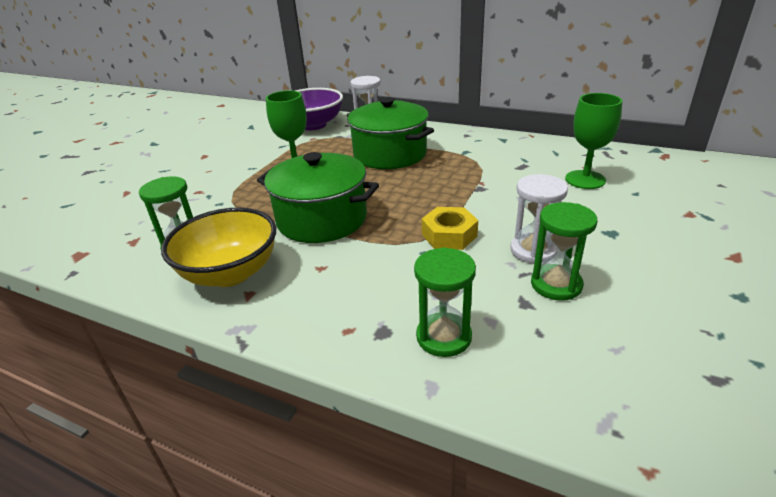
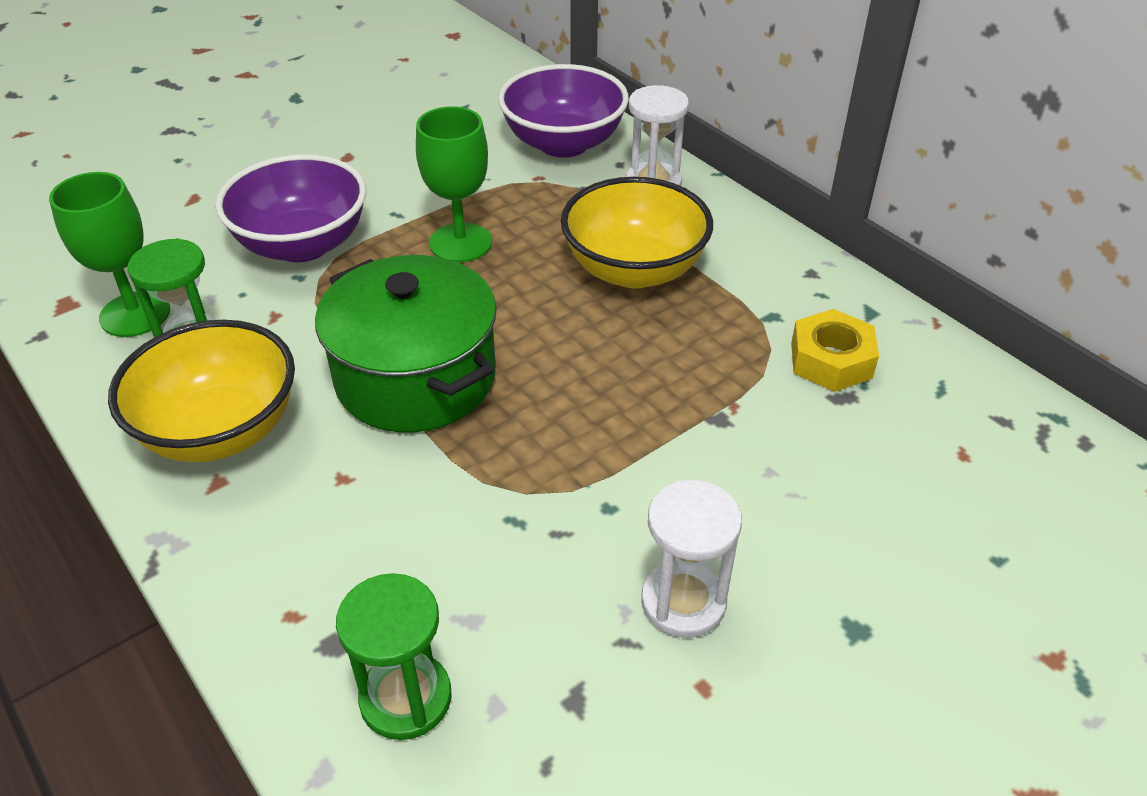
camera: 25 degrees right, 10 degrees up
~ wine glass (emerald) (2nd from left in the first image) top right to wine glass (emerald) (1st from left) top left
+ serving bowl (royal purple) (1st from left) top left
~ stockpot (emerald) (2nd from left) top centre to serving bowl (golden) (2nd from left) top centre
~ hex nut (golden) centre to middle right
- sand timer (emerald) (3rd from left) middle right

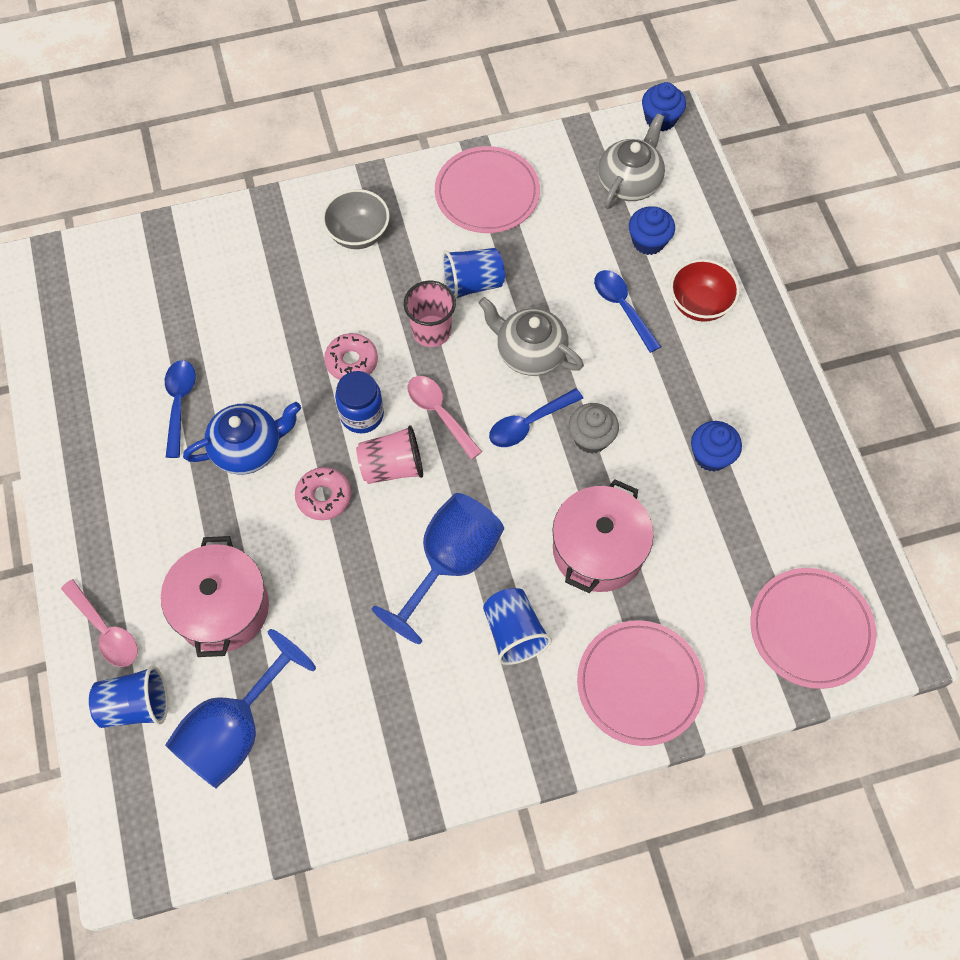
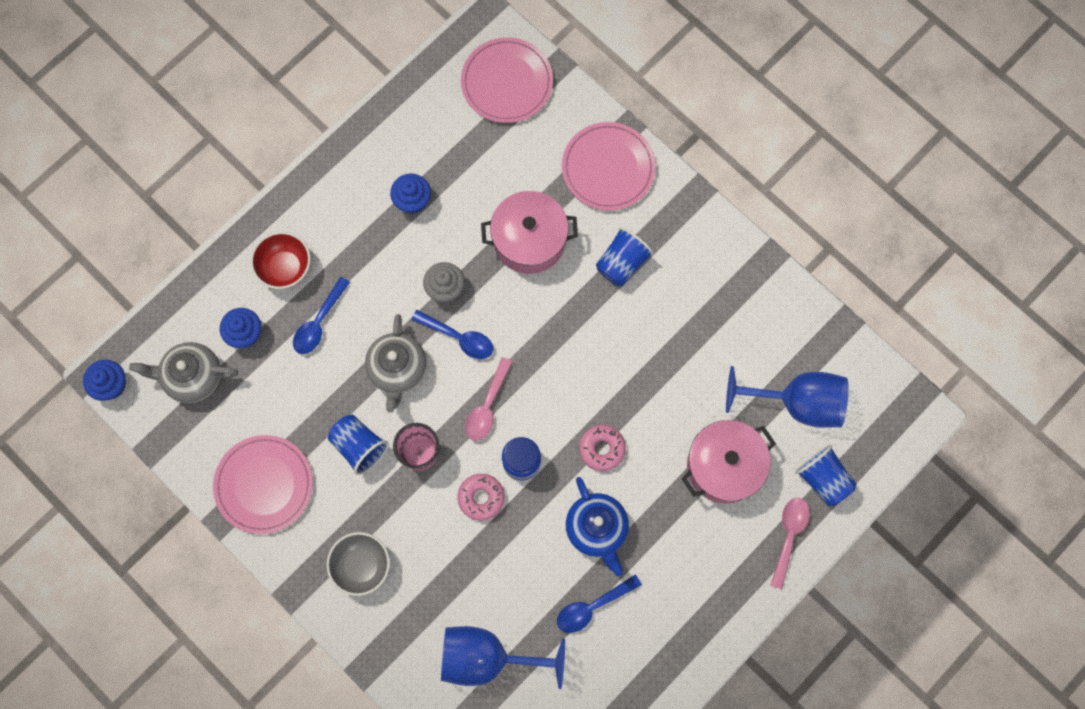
camera: 120 degrees left, 10 degrees up
~ wine glass (royal blue) (2nd from left in the first image) centre to wine glass (royal blue) (1st from left) bottom centre
~ tea pot (royal blue) middle left = bottom centre 150 degrees counterclockwise
- tumbler (rose-pink) (1st from left) centre

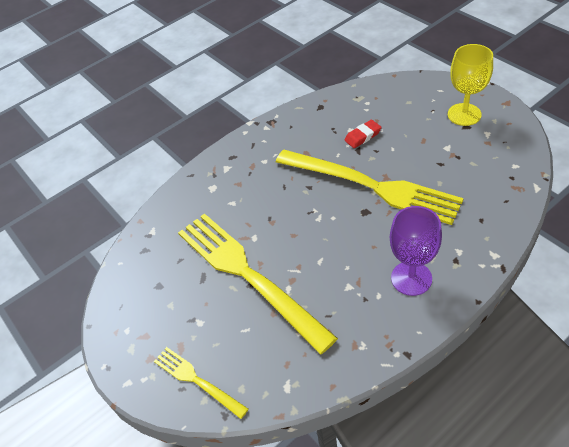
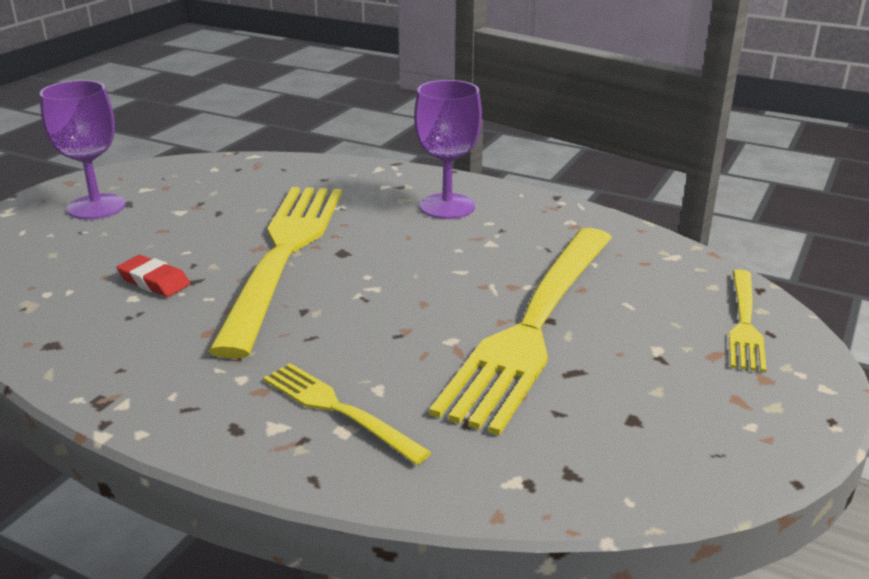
camera: 120 degrees left, 20 degrees down
~ wine glass (golden) top right to wine glass (royal purple) (1st from left) top left
+ dinner fork (golden) (2nd from left) bottom centre

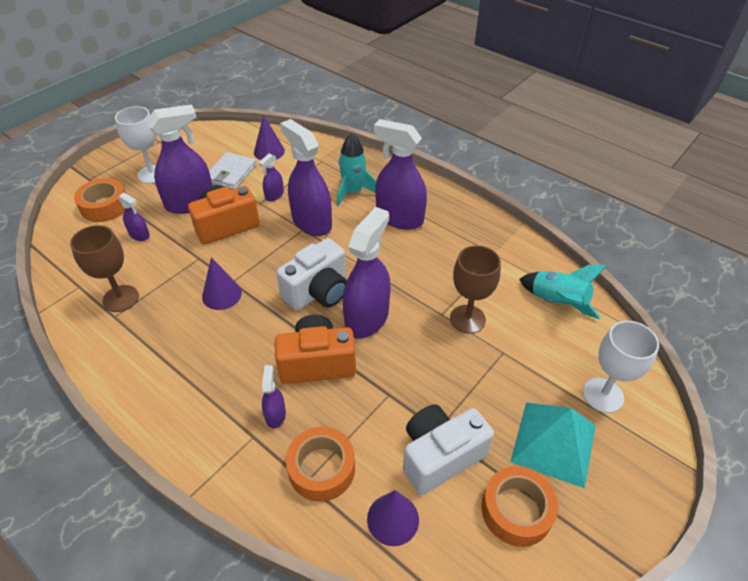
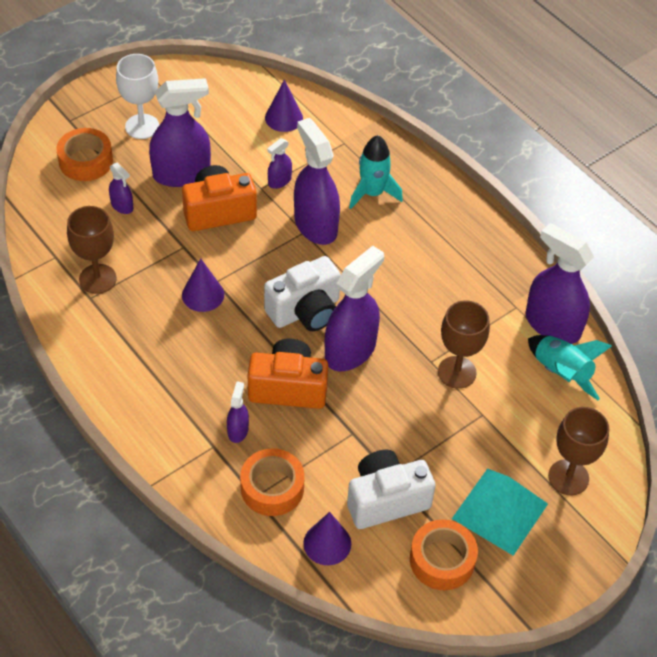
camera: 10 degrees right, 5 degrees up
~ spray cleaner (royal purple) (7th from left) top centre to middle right
~ wine glass (pure white) (2nd from left) middle right to wine glass (dark brown) (3rd from left) bottom right
- card wallet (pure white) top left

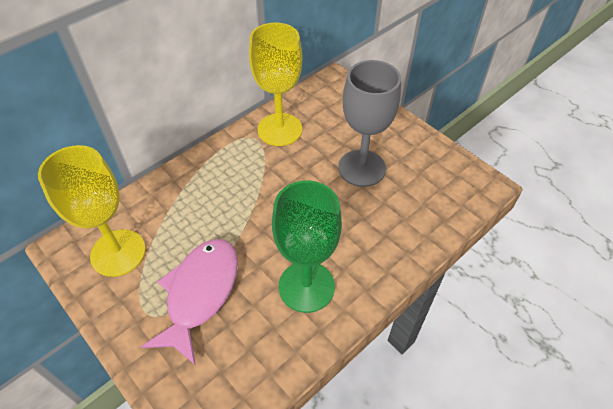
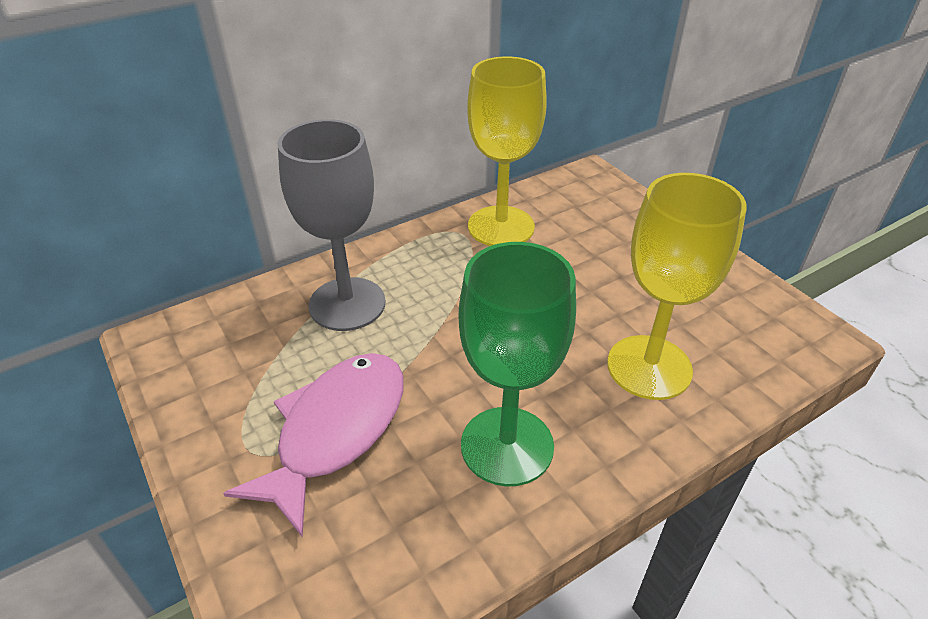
camera: 10 degrees right, 10 degrees down
~ wine glass (gray) top centre to centre
~ wine glass (golden) (1st from left in the first image) middle left to wine glass (golden) (2nd from left) middle right

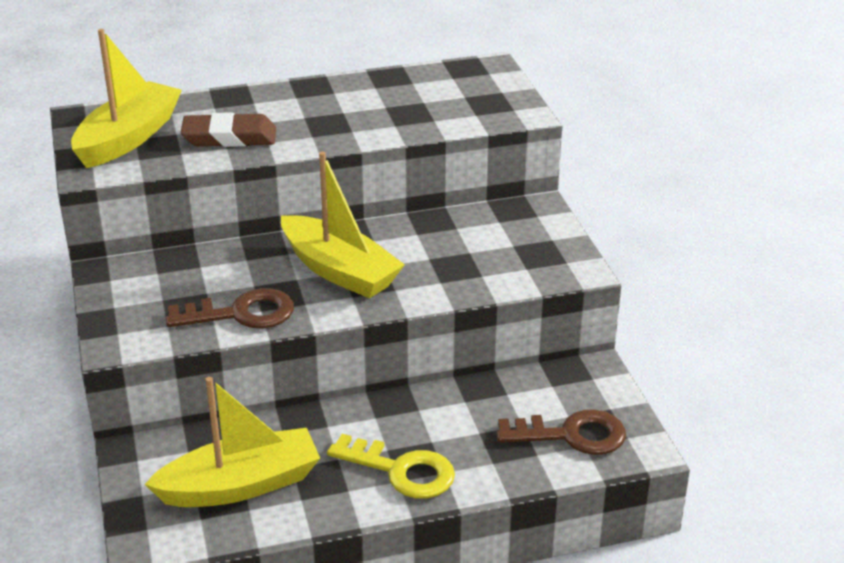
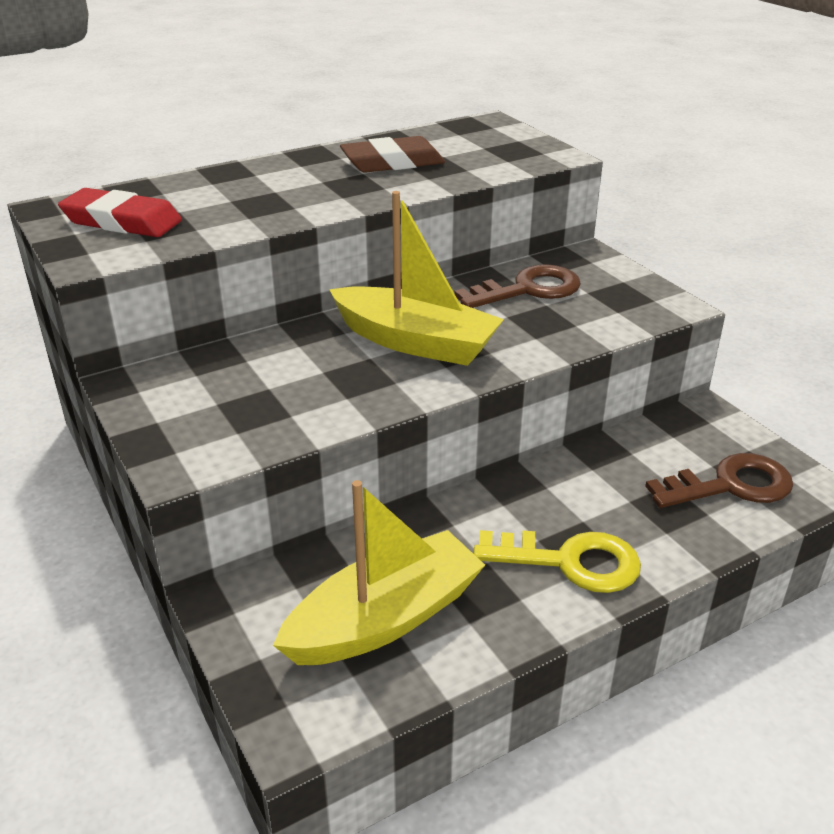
camera: 15 degrees left, 0 degrees up
~ toy boat (golden) (1st from left) top left to pencil eraser (scarlet) top left
~ pencil eraser (dark brown) top left to top centre
~ door key (dark brown) (1st from left) middle left to centre

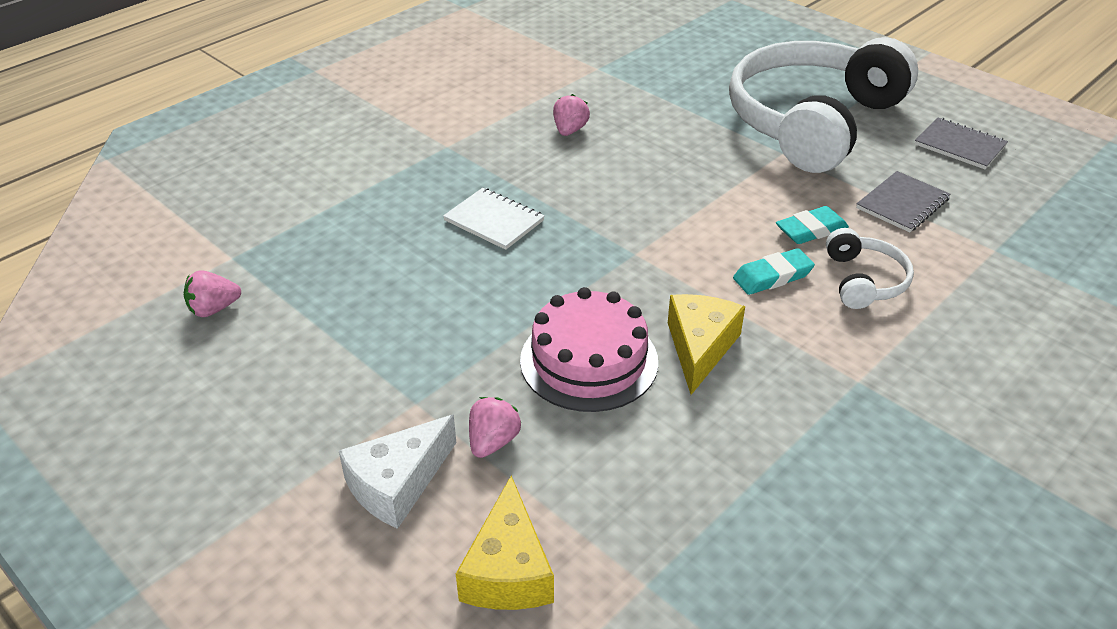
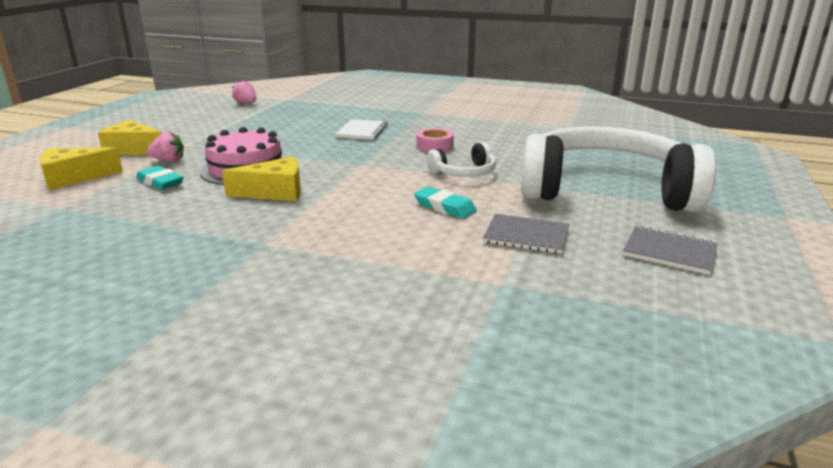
camera: 65 degrees right, 15 degrees down
~ piece of cheese (pure white) bottom centre to piece of cheese (golden) (2nd from left) top left
~ pencil eraser (turquoise) (1st from left) middle right to middle left
+ sticky tape (rose-pink) top centre
~ over-ear headphones (pure white) (2nd from left in the first image) middle right to over-ear headphones (pure white) (1st from left) centre
~ notepad (gray) (2nd from left) top right = middle right 75 degrees counterclockwise
- toy strawberry (rose-pink) (3rd from left) top centre

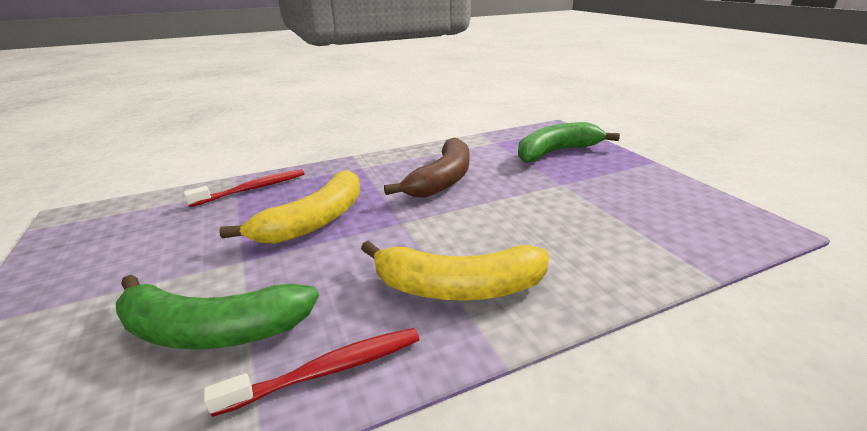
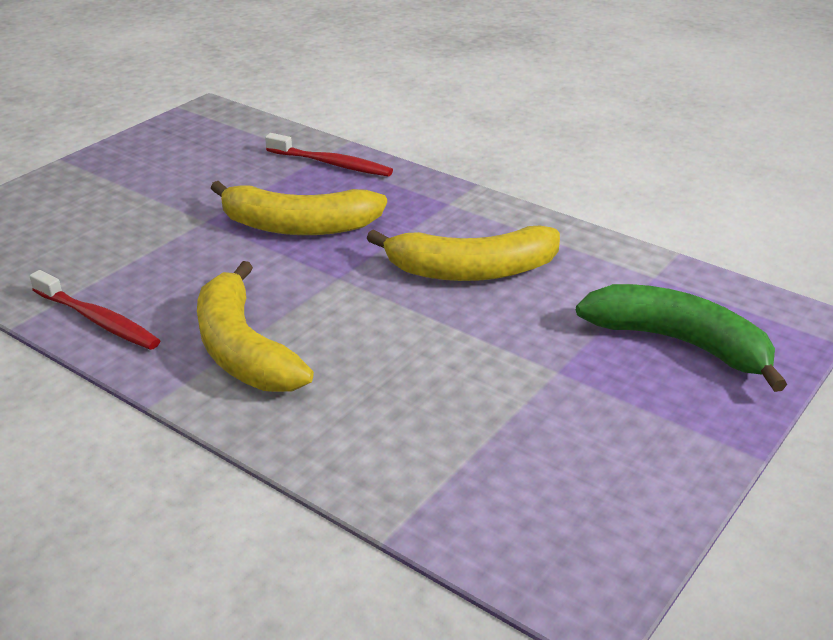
camera: 60 degrees right, 5 degrees up
~ toy banana (dark brown) centre to toy banana (golden) (3rd from left) centre
- toy banana (emerald) (1st from left) bottom left

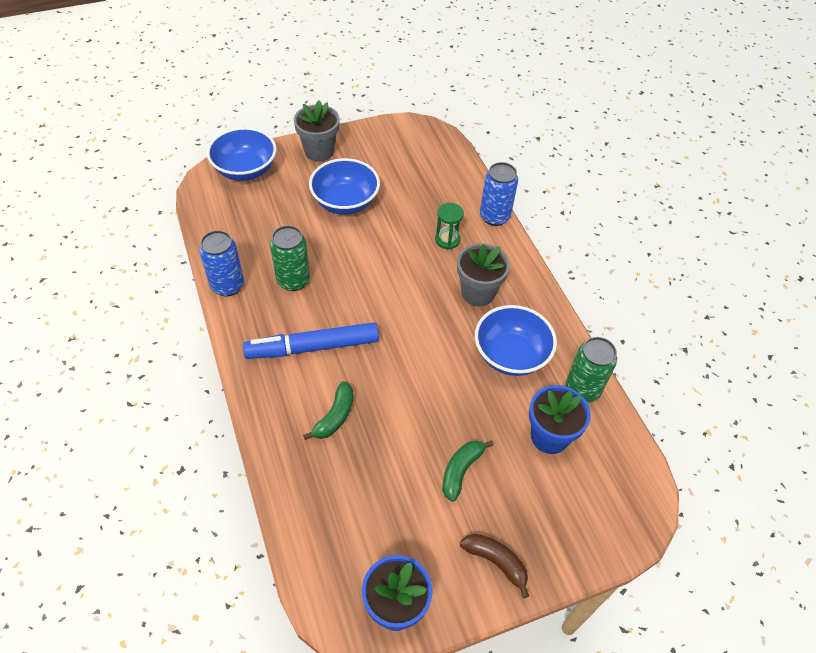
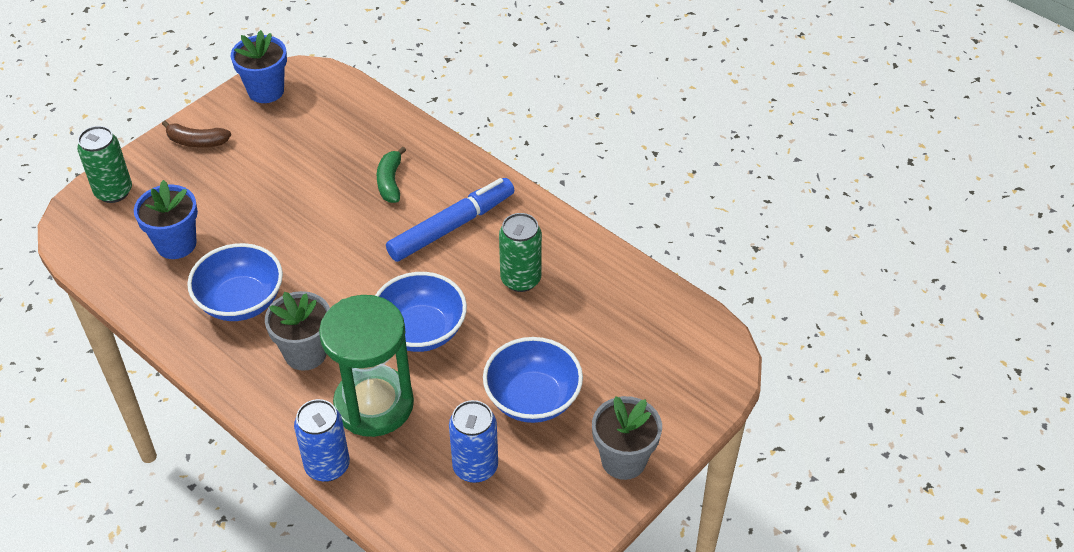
camera: 155 degrees right, 5 degrees down
~ tin (emerald) (2nd from left in the first image) middle right to tin (emerald) (1st from left) top left
~ sand timer (emerald) centre = centre x2.28
~ serving bowl (royal blue) (1st from left in the first image) top left to serving bowl (royal blue) (2nd from left) centre
~ tin (royal blue) (1st from left in the first image) middle left to tin (royal blue) (2nd from left) bottom centre
- toy banana (emerald) (2nd from left) bottom centre

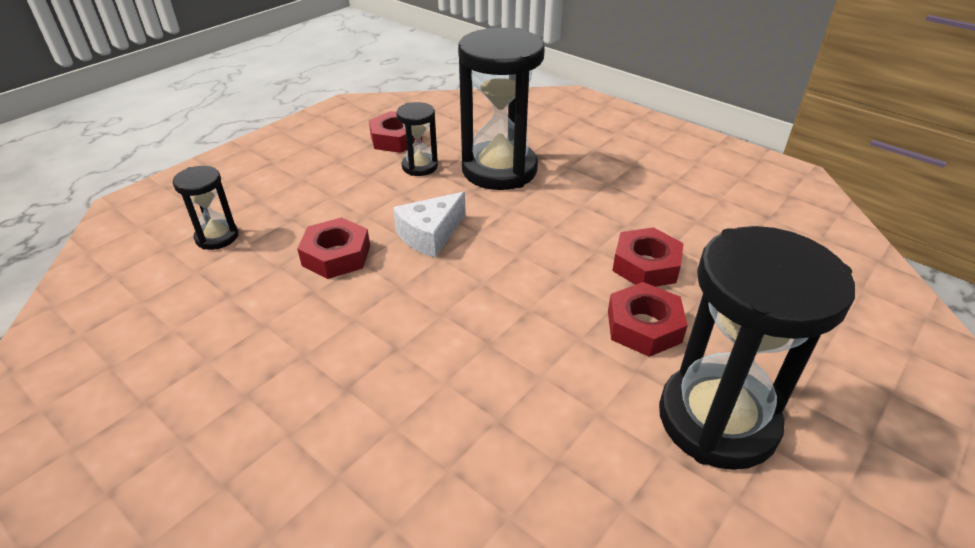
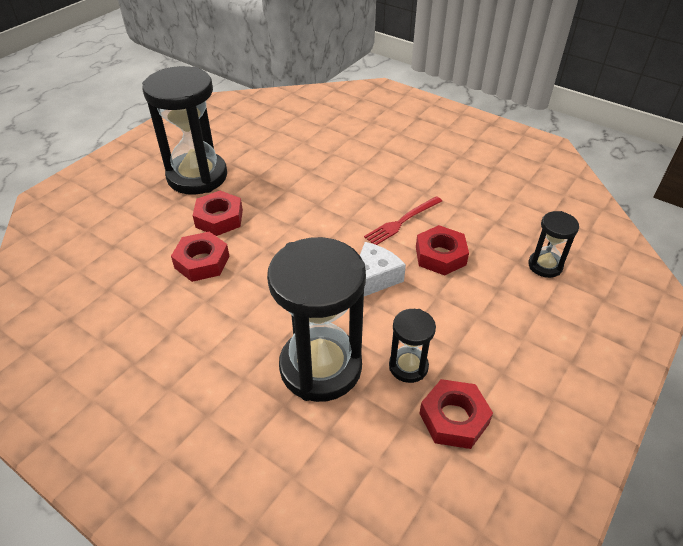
camera: 175 degrees right, 5 degrees up
+ dinner fork (scarlet) centre

